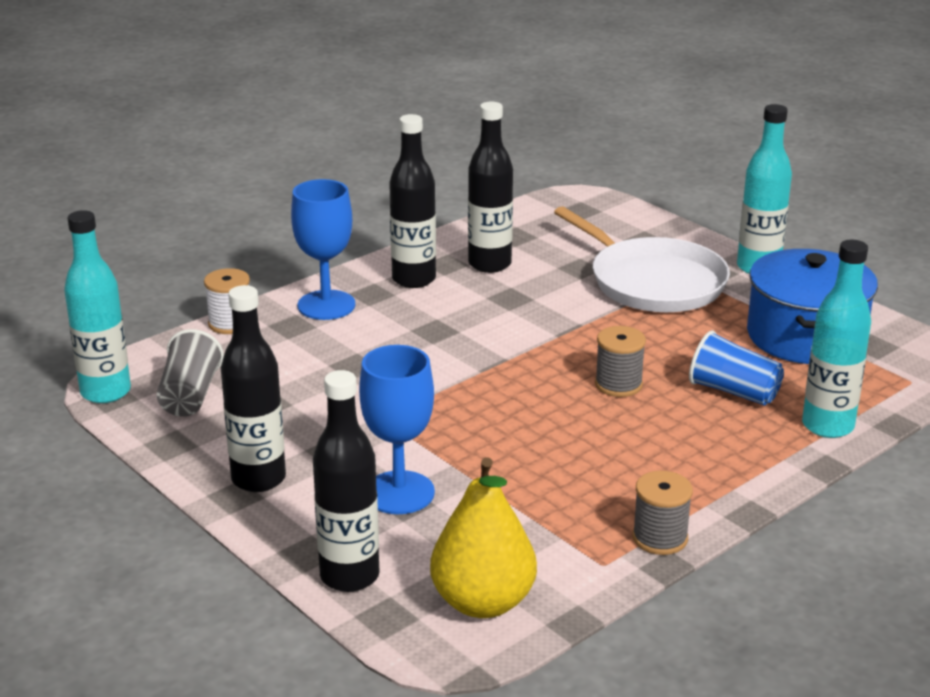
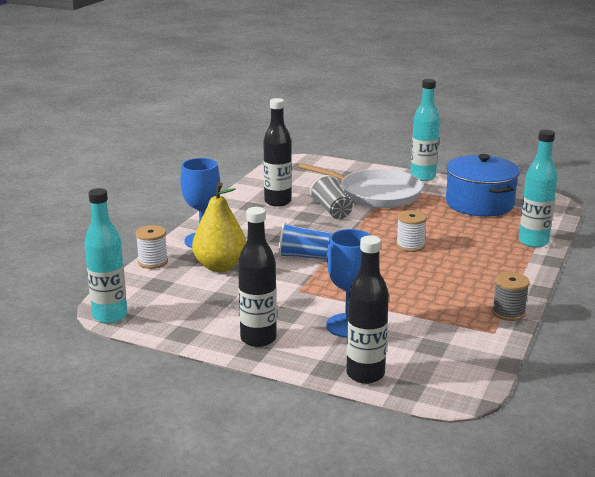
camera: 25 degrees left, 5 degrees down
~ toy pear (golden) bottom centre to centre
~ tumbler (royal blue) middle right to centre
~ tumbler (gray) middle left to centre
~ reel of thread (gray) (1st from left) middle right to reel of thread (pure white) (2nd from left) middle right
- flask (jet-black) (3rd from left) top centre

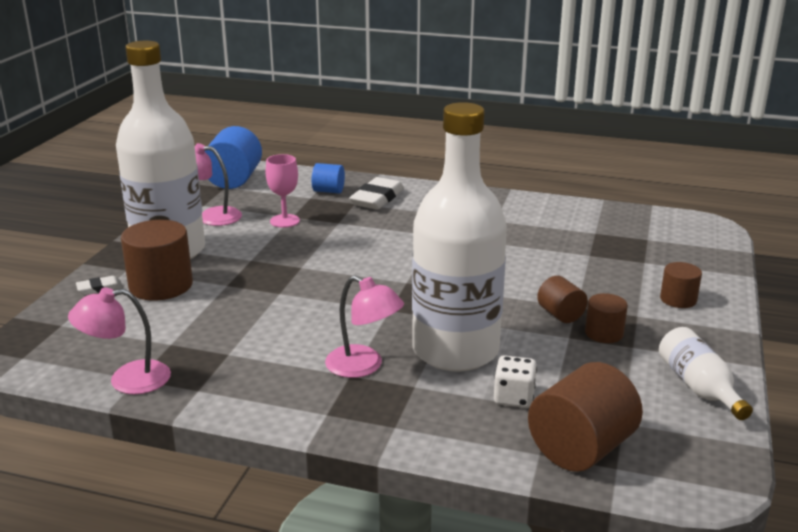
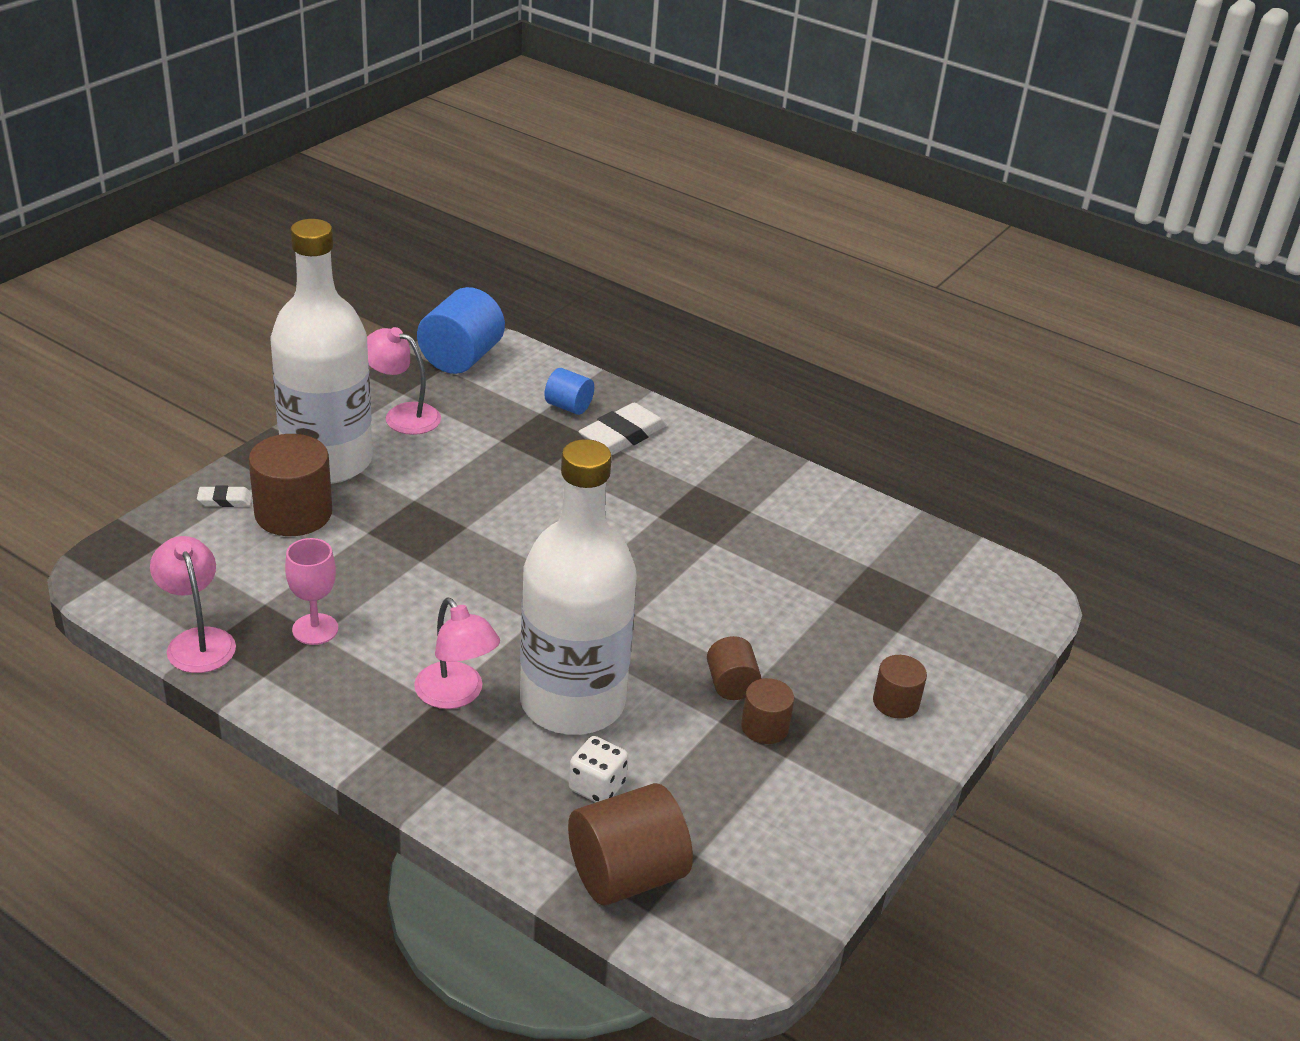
camera: 15 degrees right, 10 degrees up
~ lamp (rose-pink) (1st from left) middle left = middle left 60 degrees clockwise
~ wine glass (rose-pink) centre to middle left
- flask (pure white) (3rd from left) bottom right

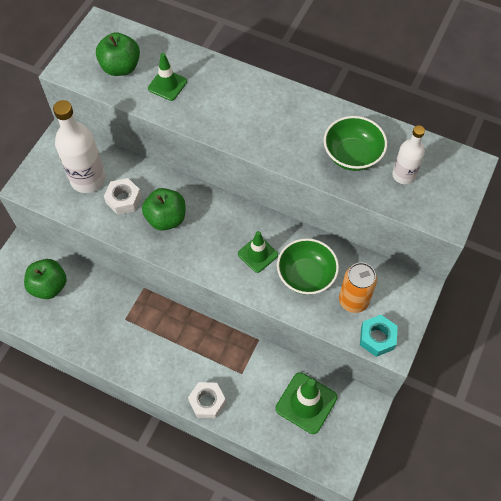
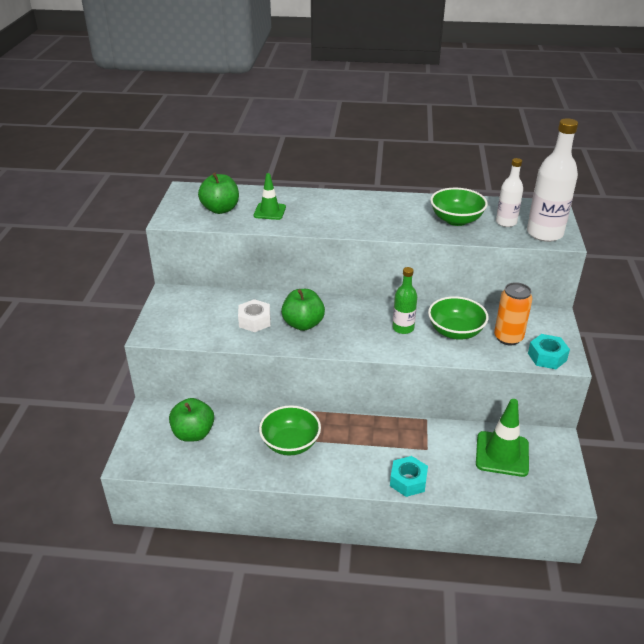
camera: 20 degrees left, 25 degrees down
+ serving bowl (emerald) (1st from left) bottom centre
~ hex nut (pure white) (2nd from left) bottom centre to hex nut (turquoise) (1st from left) bottom centre
~ traffic cone (emerald) (2nd from left) centre to flask (emerald) centre
~ flask (pure white) (1st from left in the first image) top left to flask (pure white) (2nd from left) top right

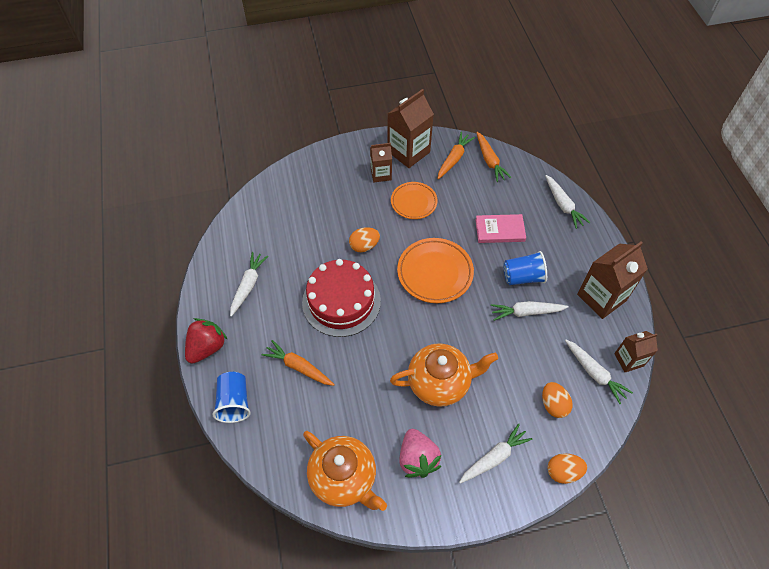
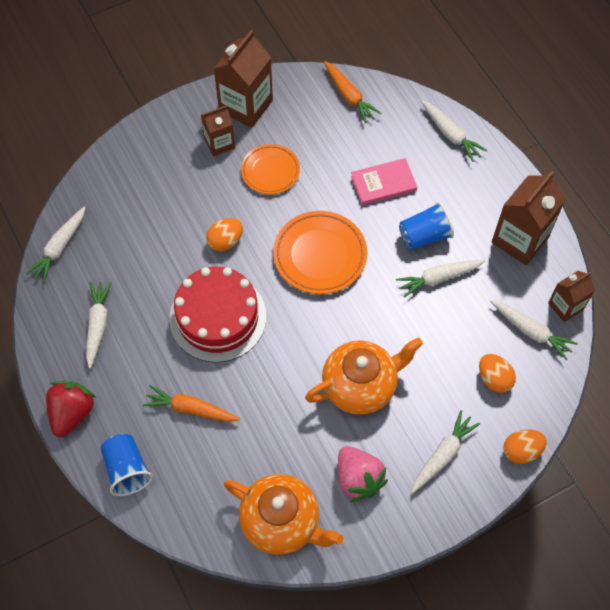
camera: 15 degrees left, 5 degrees up
+ toy carrot (pure white) (1st from left) middle left
- toy carrot (orange) (2nd from left) top centre

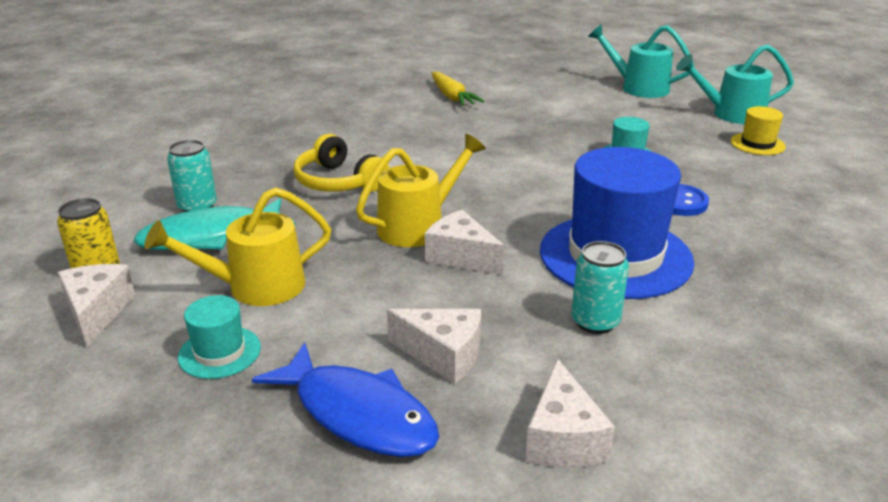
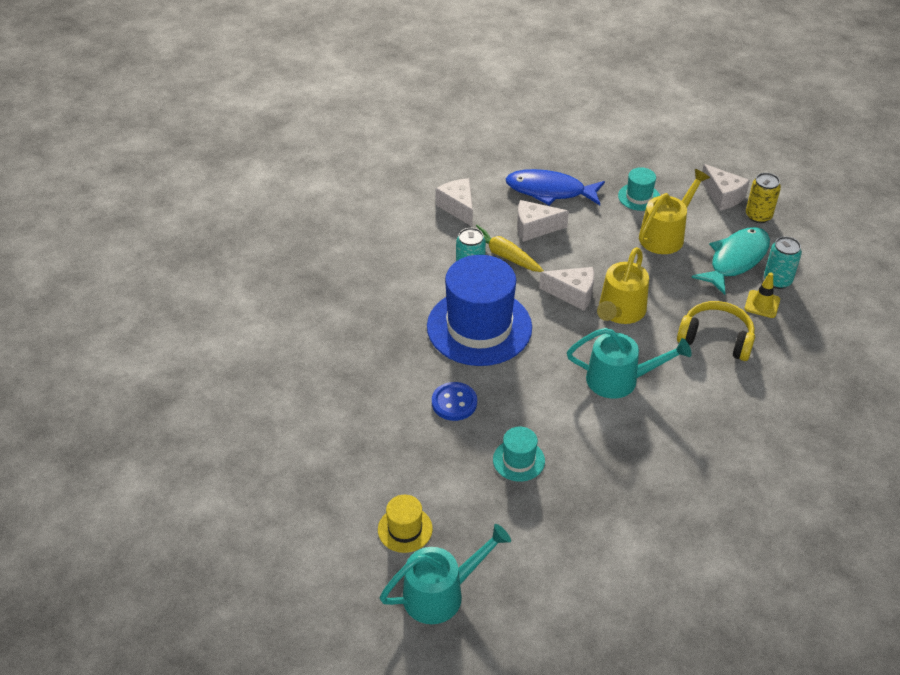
camera: 155 degrees right, 15 degrees up
~ toy carrot (golden) top centre to centre
~ watering can (turquoise) (1st from left in the first image) top right to watering can (turquoise) (2nd from left) middle right
+ traffic cone (golden) middle right

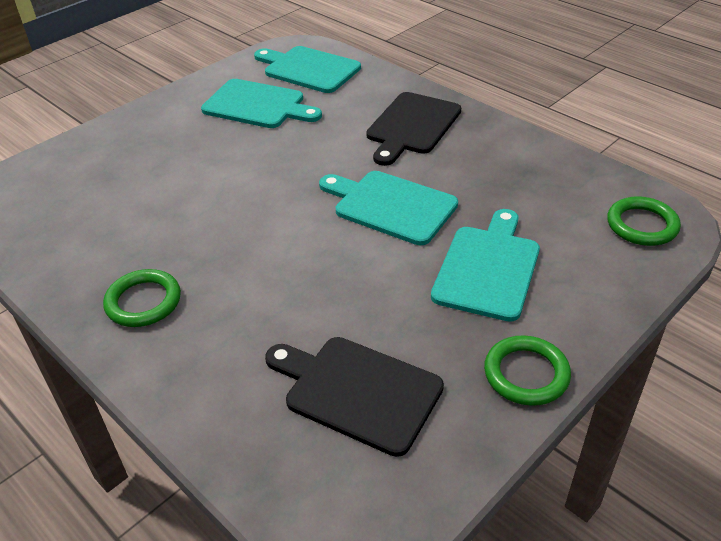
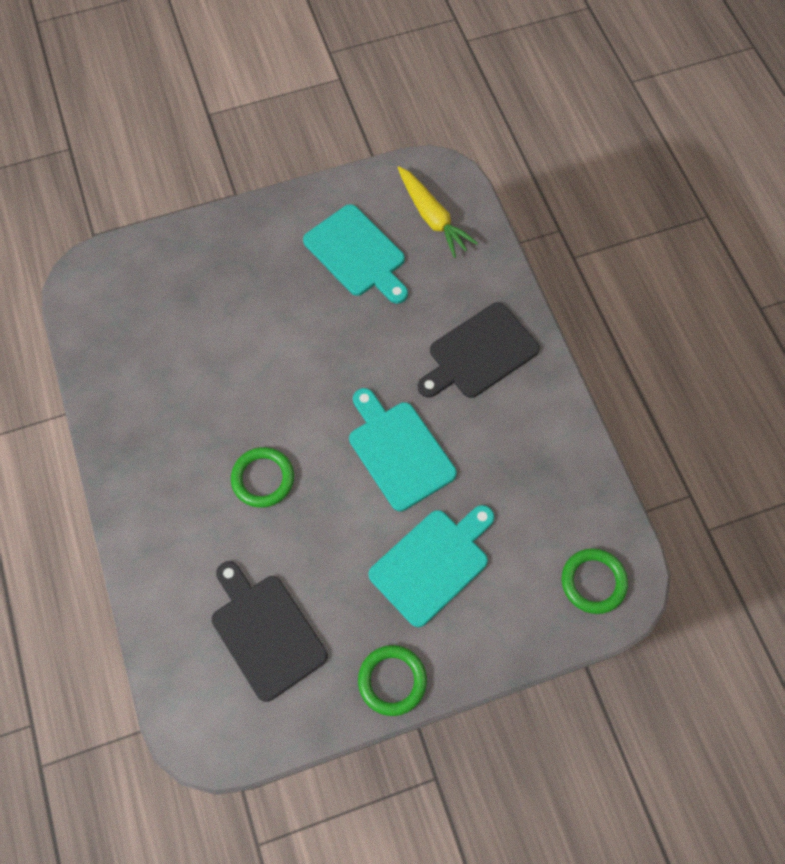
camera: 25 degrees right, 25 degrees up
~ ring (emerald) (1st from left) middle left to centre
~ chopping board (turquoise) (2nd from left) top centre to toy carrot (golden) top centre

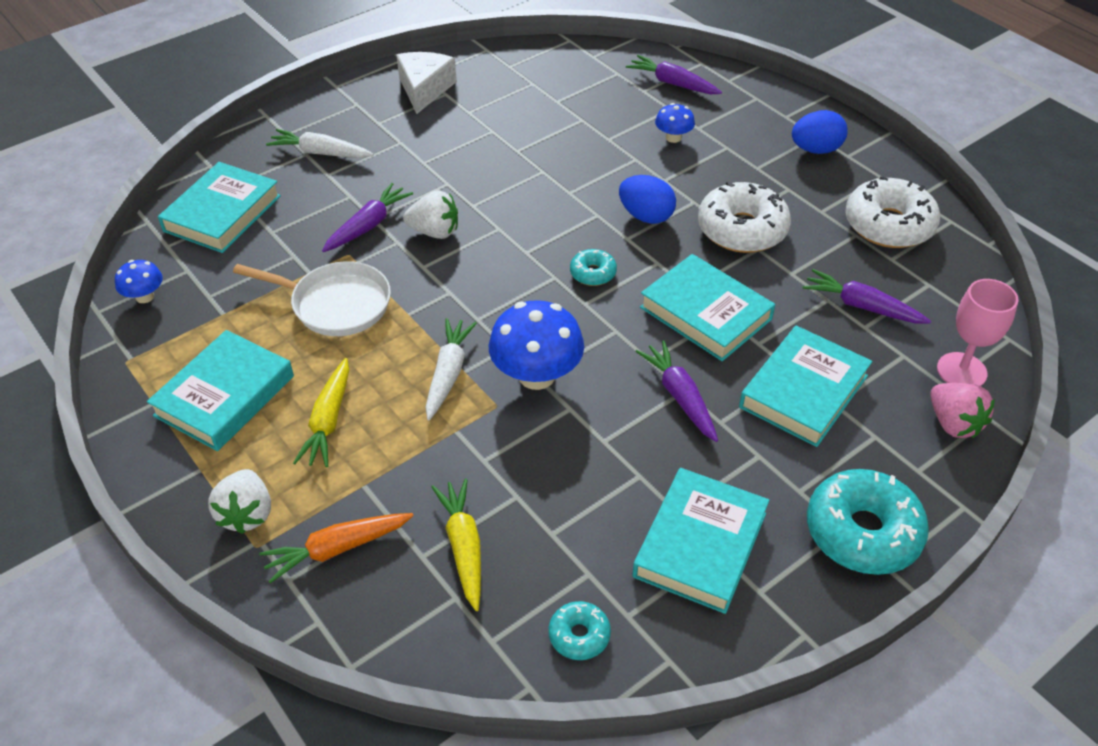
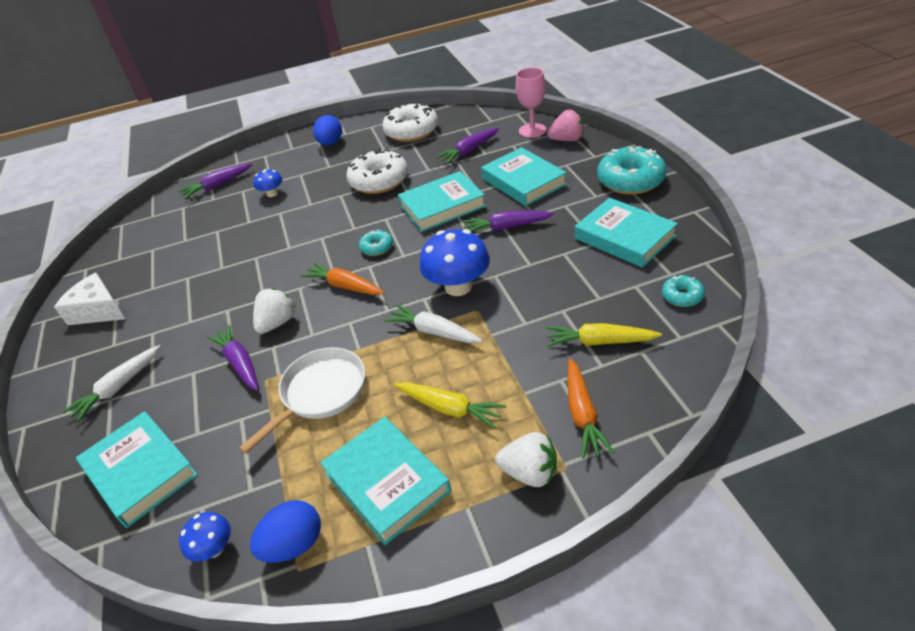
camera: 65 degrees left, 5 degrees down
~ egg shape (royal blue) (1st from left) top centre to bottom left
+ toy carrot (orange) (1st from left) centre

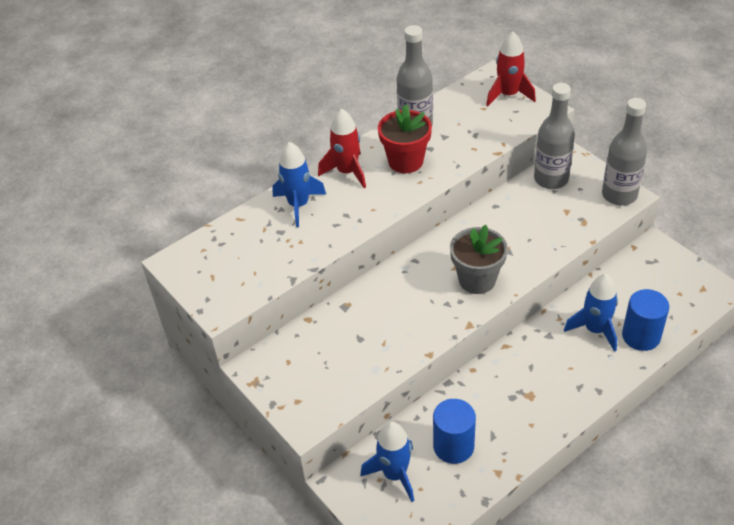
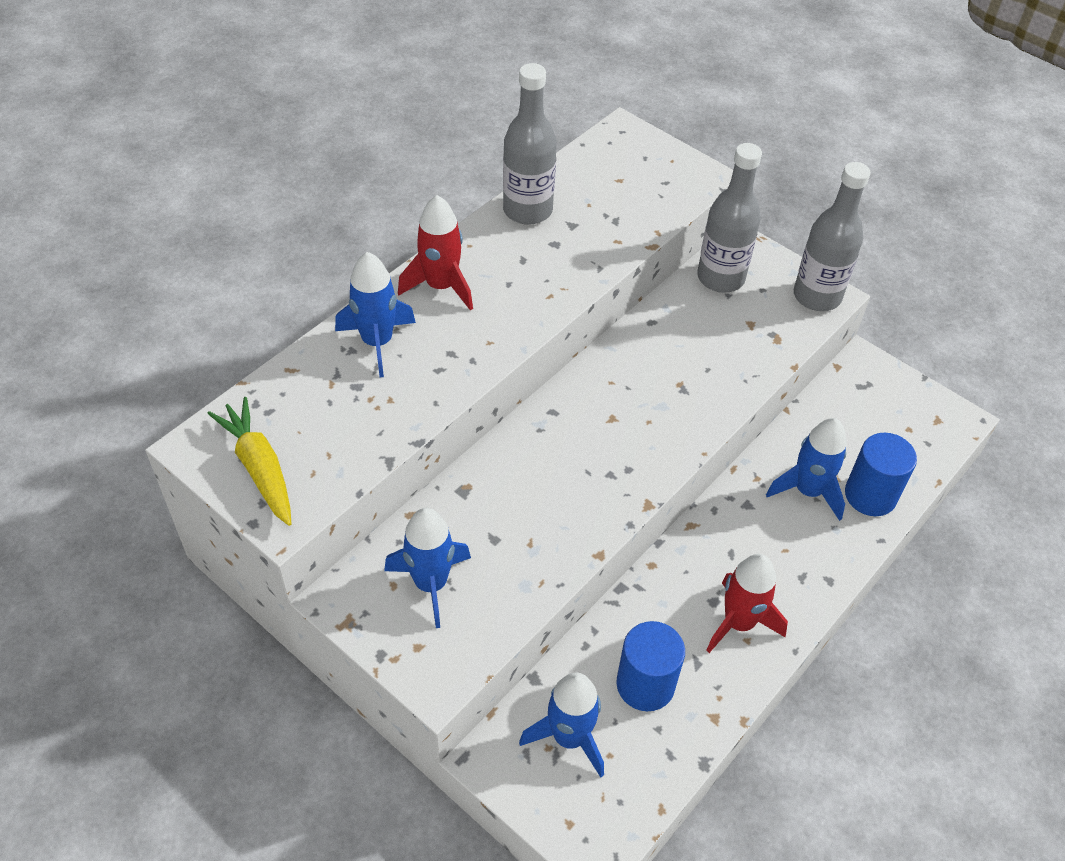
camera: 15 degrees left, 5 degrees up
+ toy carrot (golden) middle left
+ toy rocket (royal blue) (2nd from left) centre
~ toy rocket (scarlet) (2nd from left) top right to bottom right
- potted plant (scarlet) top centre
- potted plant (gray) centre

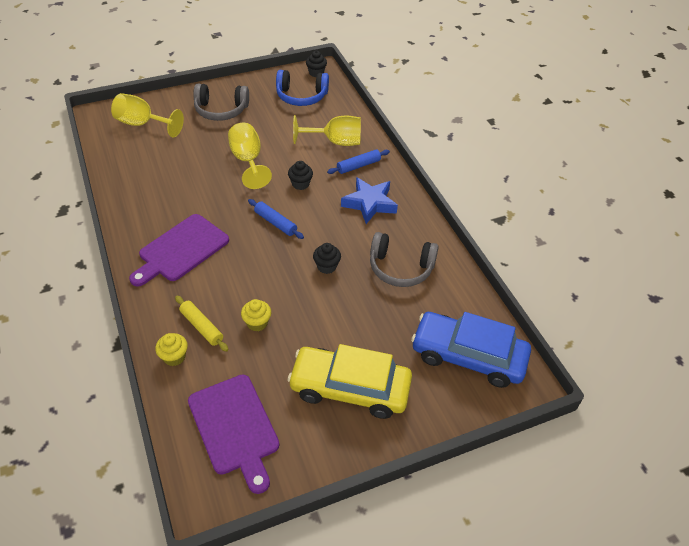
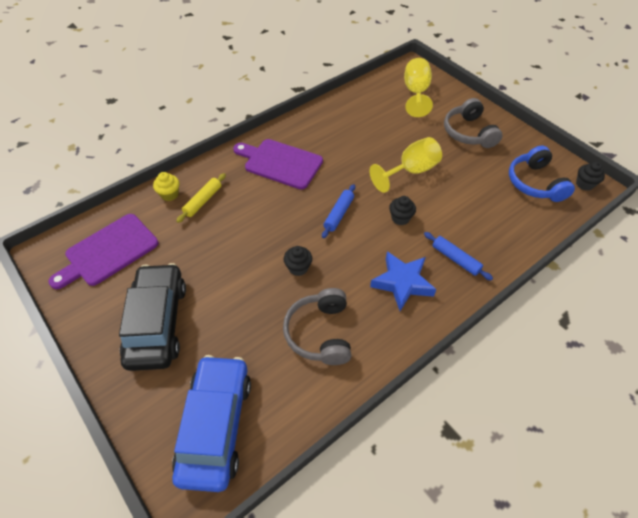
camera: 75 degrees right, 5 degrees up
~ car (golden) bottom centre to car (jet-black) middle left
- cupcake (golden) (2nd from left) centre
- wine glass (golden) (3rd from left) top centre

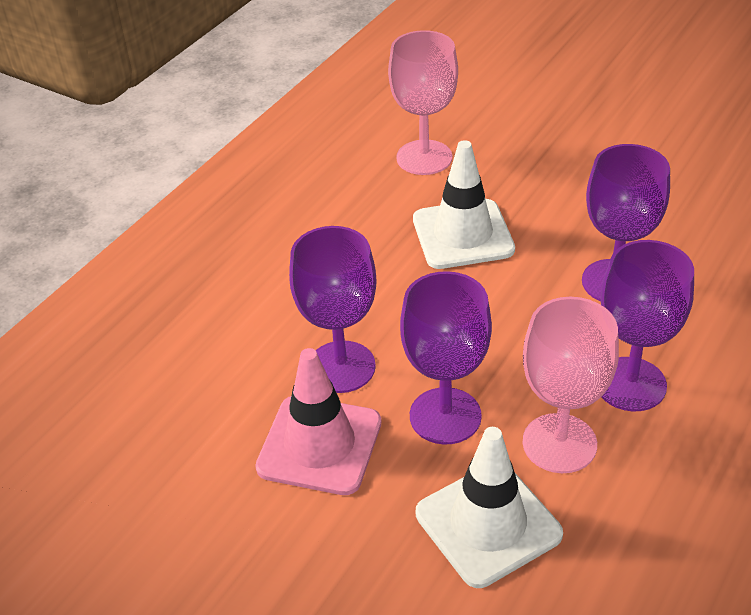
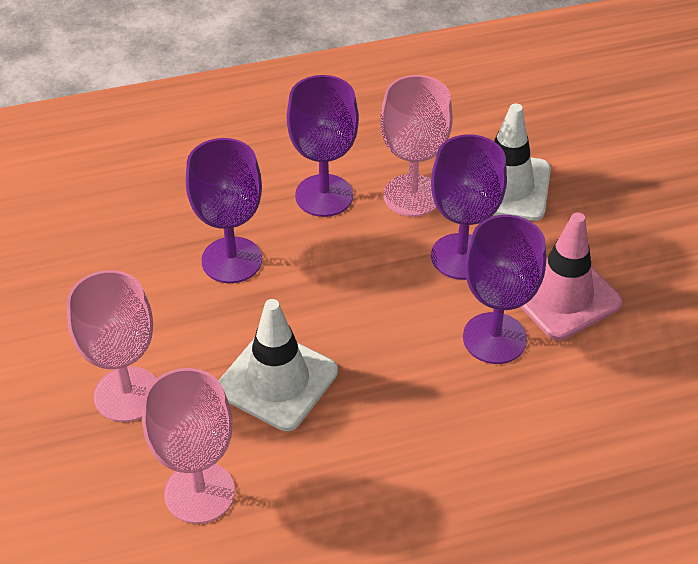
camera: 140 degrees left, 5 degrees up
+ wine glass (rose-pink) (1st from left) middle left

